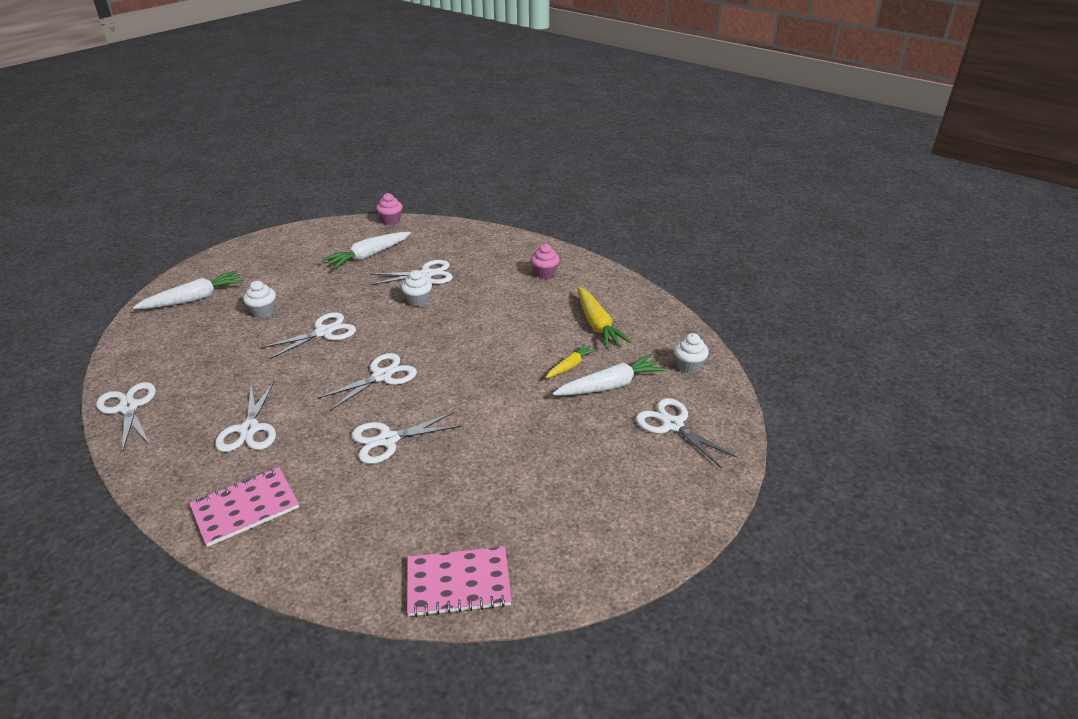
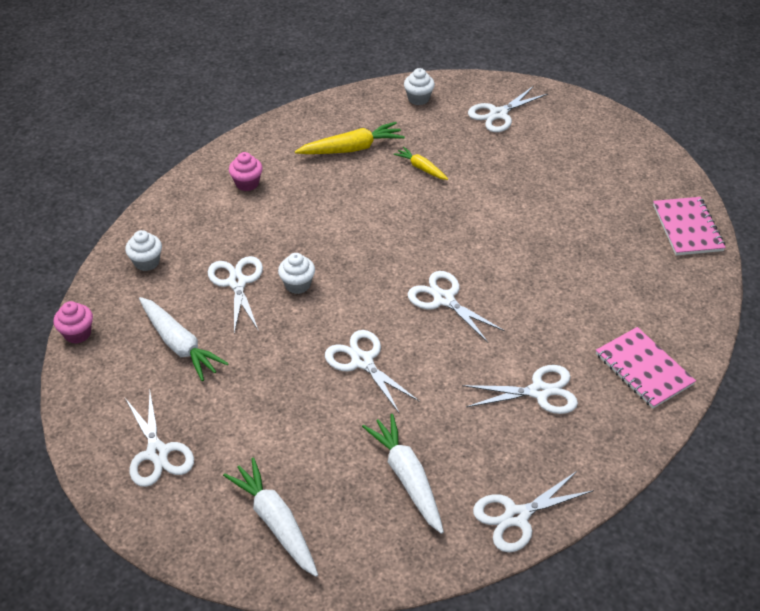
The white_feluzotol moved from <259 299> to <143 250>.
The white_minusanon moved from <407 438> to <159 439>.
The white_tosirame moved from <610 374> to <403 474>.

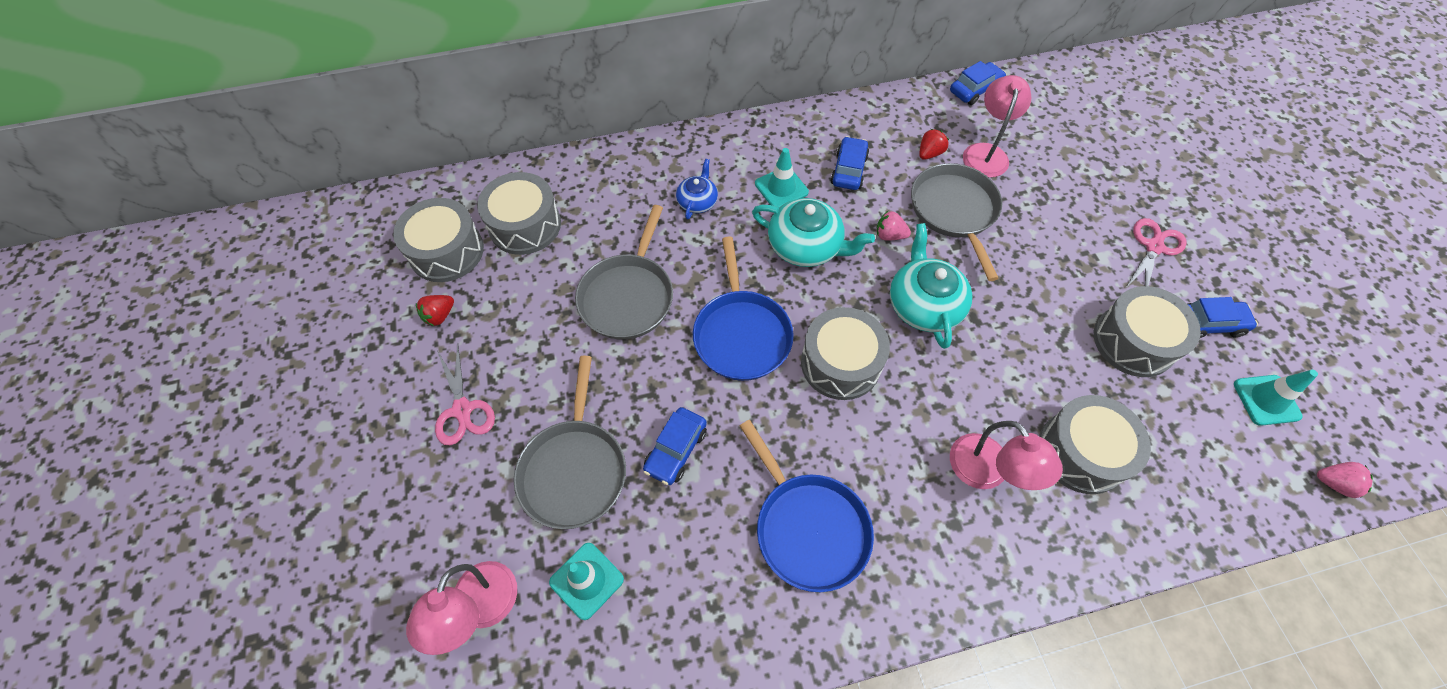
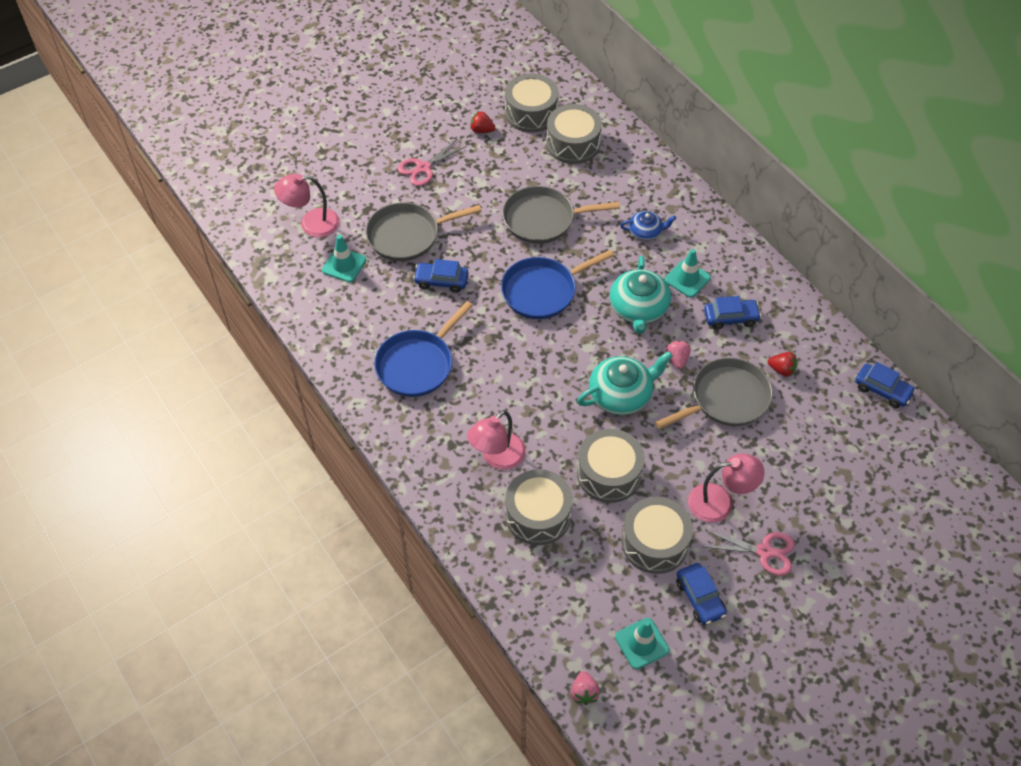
The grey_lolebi moved from <845 353> to <611 466>.
The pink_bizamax moved from <997 126> to <726 488>.

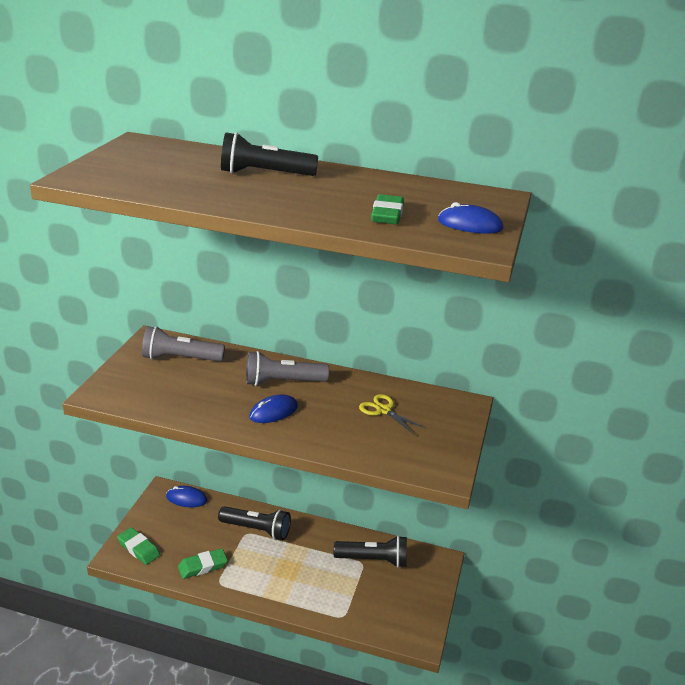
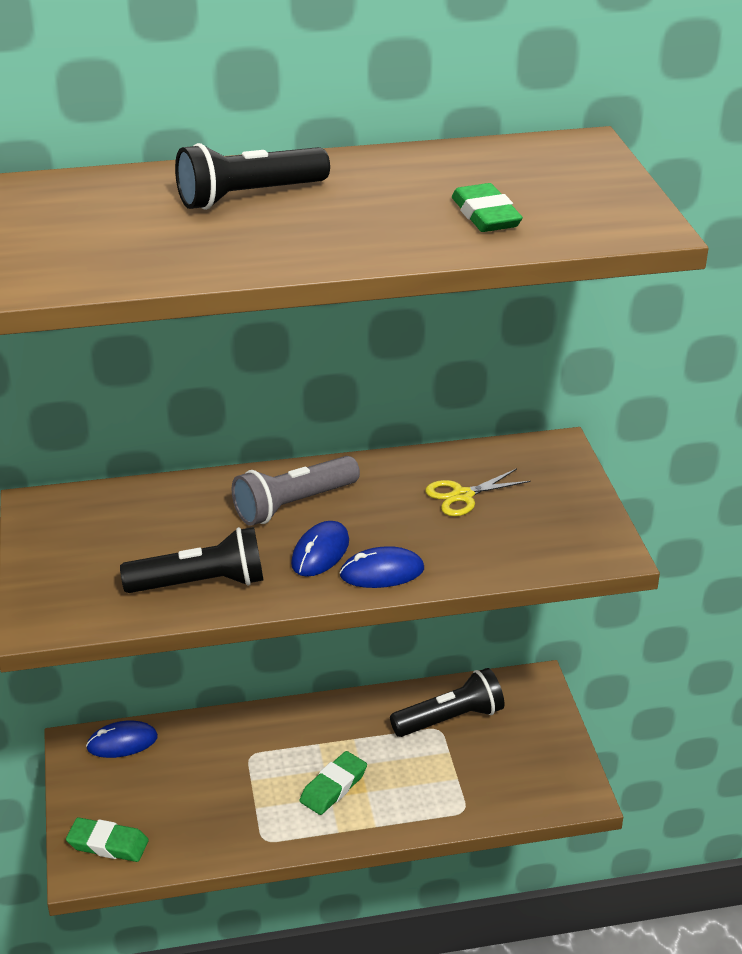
The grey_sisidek at <183 343> disappeared.
The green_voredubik moved from <203 563> to <333 783>.
The black_sisidek moved from <254 523> to <191 560>.
The yellow_minusanon at <392 414> turned 45 degrees counterclockwise.
The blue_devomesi moved from <471 218> to <382 567>.

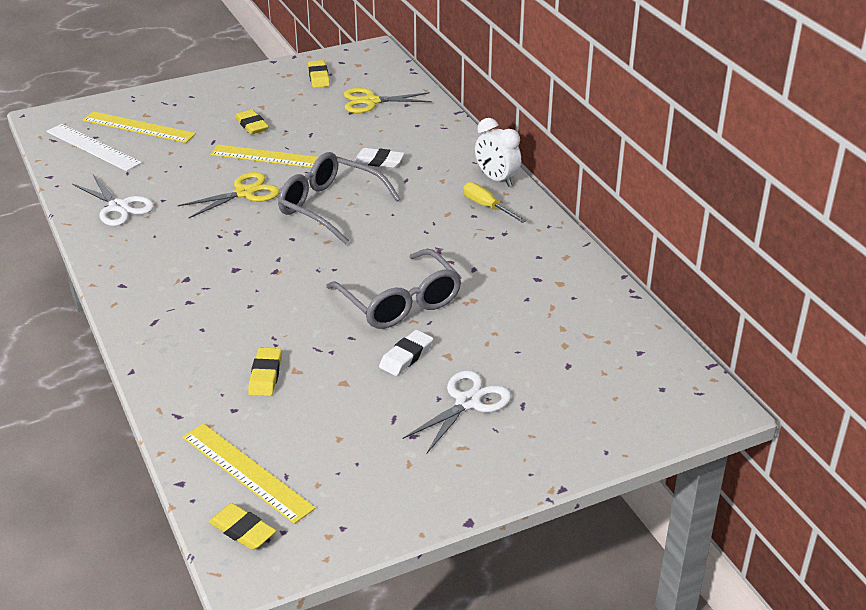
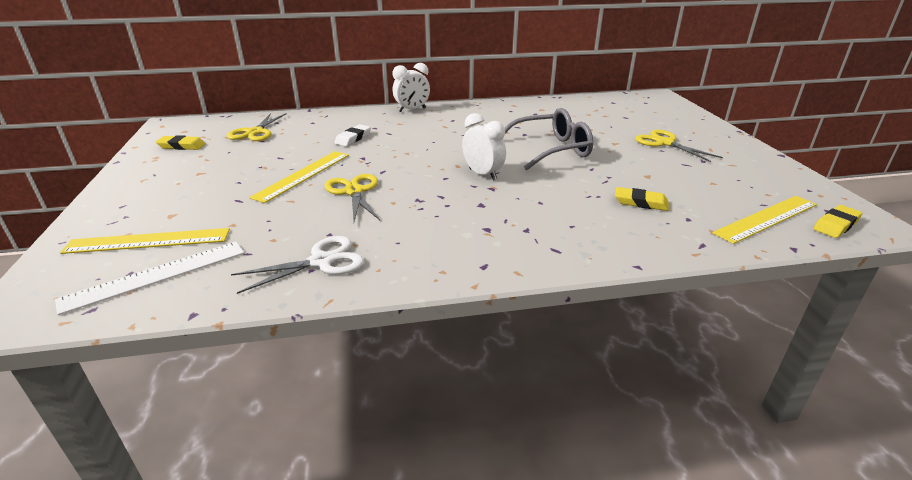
The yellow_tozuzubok at <139 127> turned 45 degrees clockwise.
The yellow_voredubik at <252 121> disappeared.
The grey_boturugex at <339 198> disappeared.
The white_voredubik at <406 353> disappeared.
The white_minusanon at <457 411> became the yellow_minusanon at <679 146>.
The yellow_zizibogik at <494 202> disappeared.
The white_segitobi at <484 147> appeared.

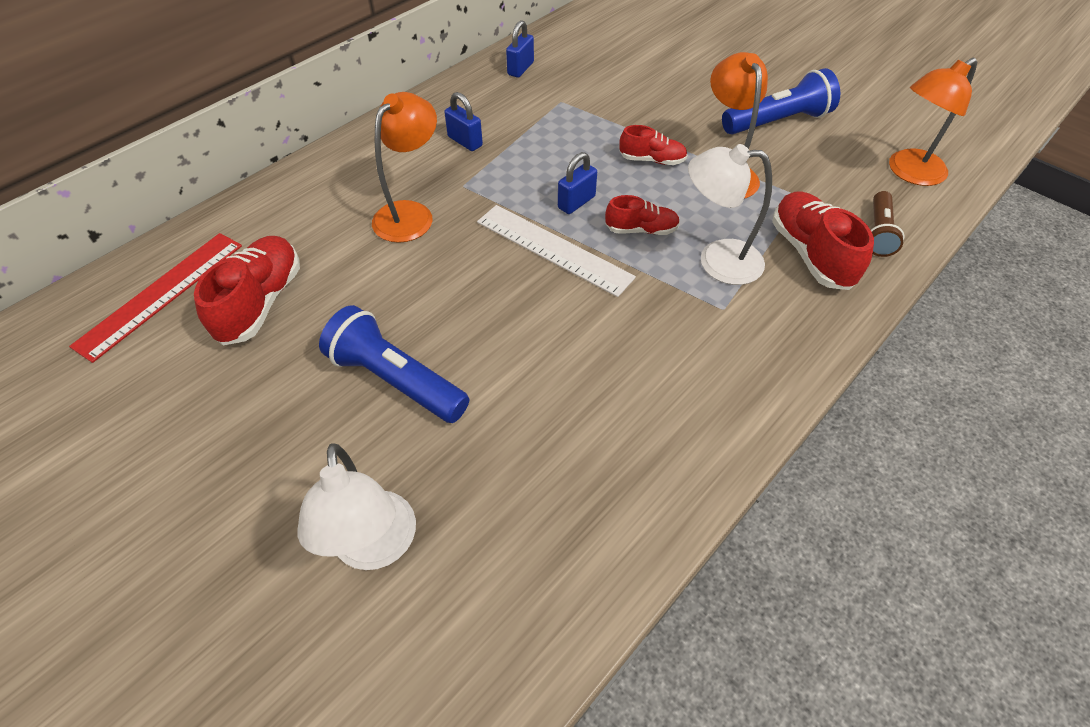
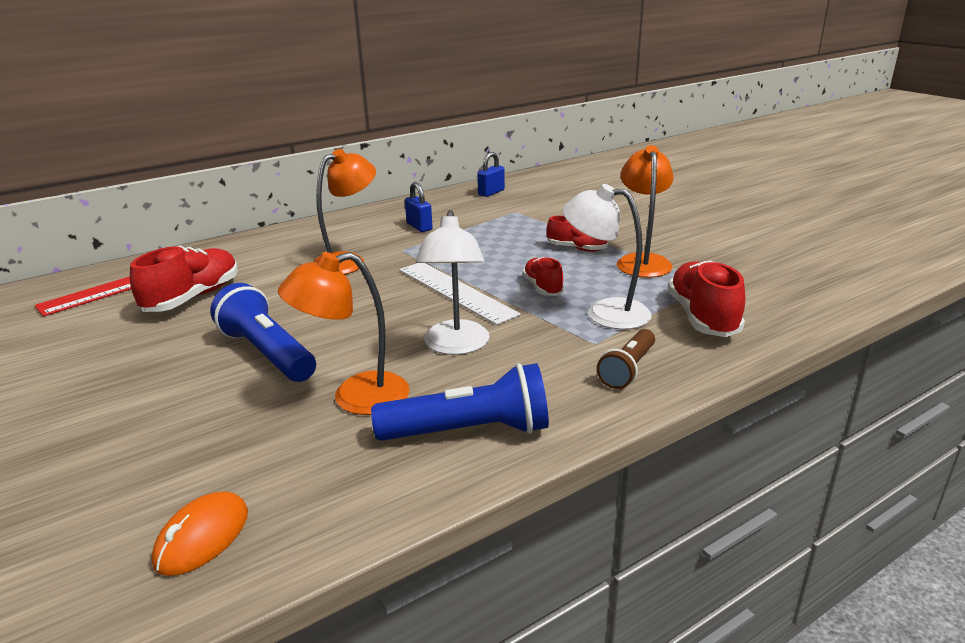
The white_bizamax moved from <356 506> to <453 282>.
The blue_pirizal at <577 183> disappeared.
The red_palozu at <642 215> turned 120 degrees counterclockwise.
The blue_sisidek moved from <781 101> to <460 402>.
The brown_sisidek moved from <887 224> to <626 359>.
The orange_bizamax moved from <933 122> to <344 333>.
The orange_devomesi at <200 534> appeared.

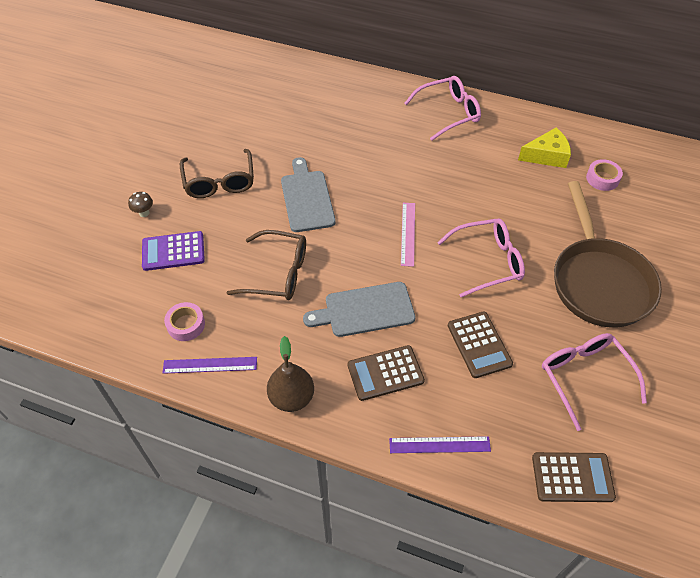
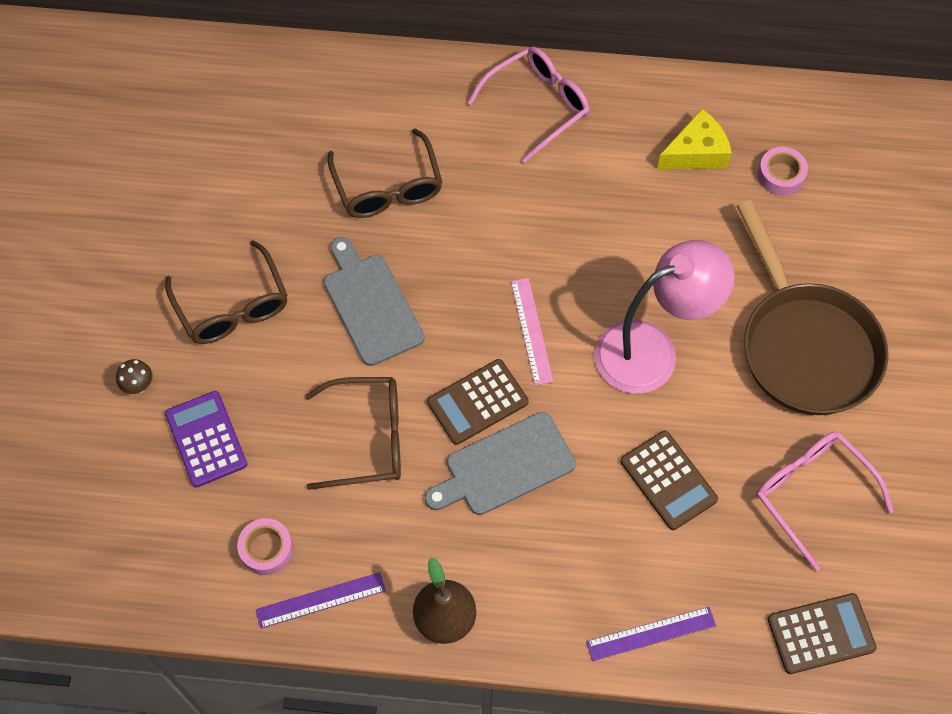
The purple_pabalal at <173 251> turned 90 degrees clockwise.
The brown_pabalal moved from <386 373> to <478 402>.
The pink_boturugex at <481 258> was replaced by the pink_bizamax at <664 316>.
The brown_boturugex at <385 173> appeared.

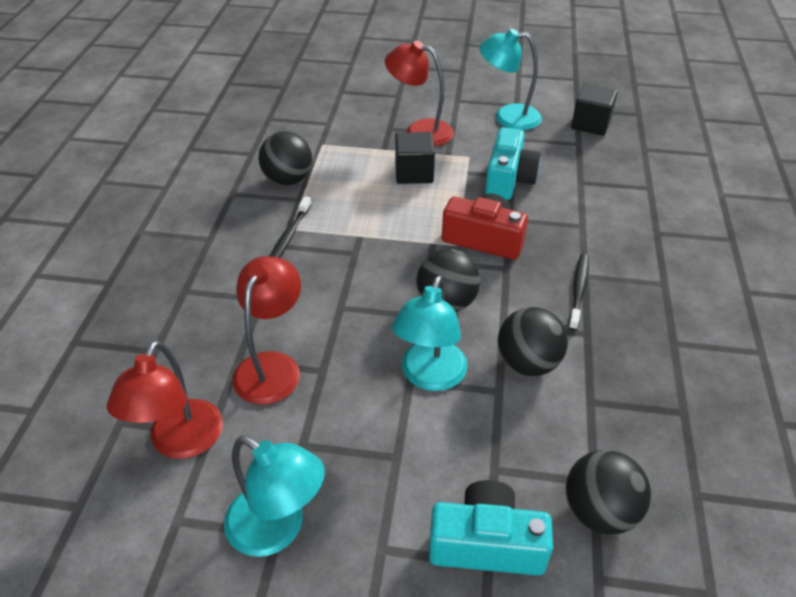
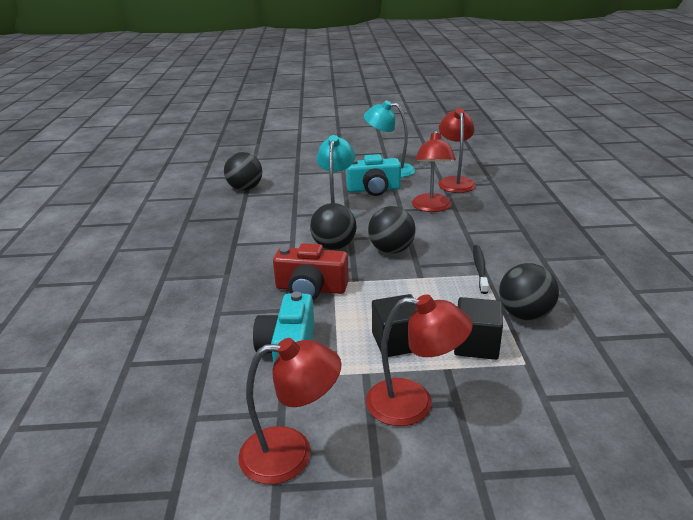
The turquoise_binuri moved from <491 528> to <373 175>.
The turquoise_bizamax at <510 79> became the red_bizamax at <289 411>.
The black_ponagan moved from <533 341> to <392 230>.
The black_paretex at <578 292> disappeared.
The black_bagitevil moved from <594 110> to <478 328>.

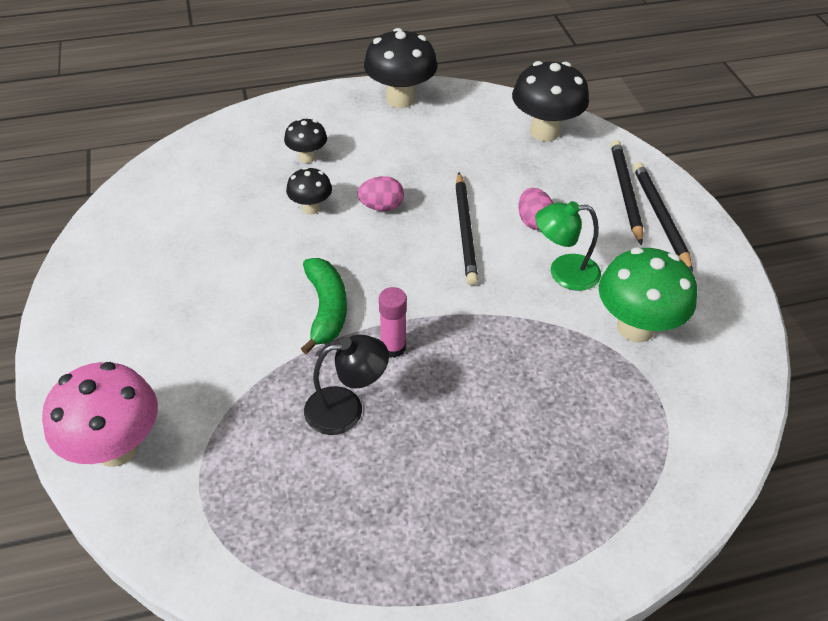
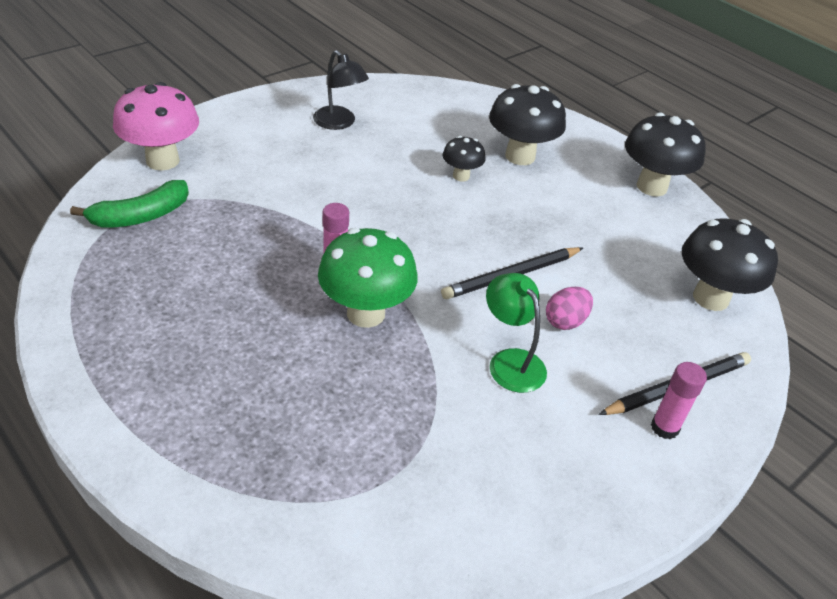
The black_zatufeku at <305 140> changed to 1.83 times the size.
The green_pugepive moved from <324 306> to <129 204>.
The black_bizamax moved from <346 385> to <341 90>.
The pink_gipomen at <380 193> disappeared.
The green_zatufeku moved from <648 295> to <368 278>.
The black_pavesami at <663 217> was replaced by the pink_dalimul at <679 400>.

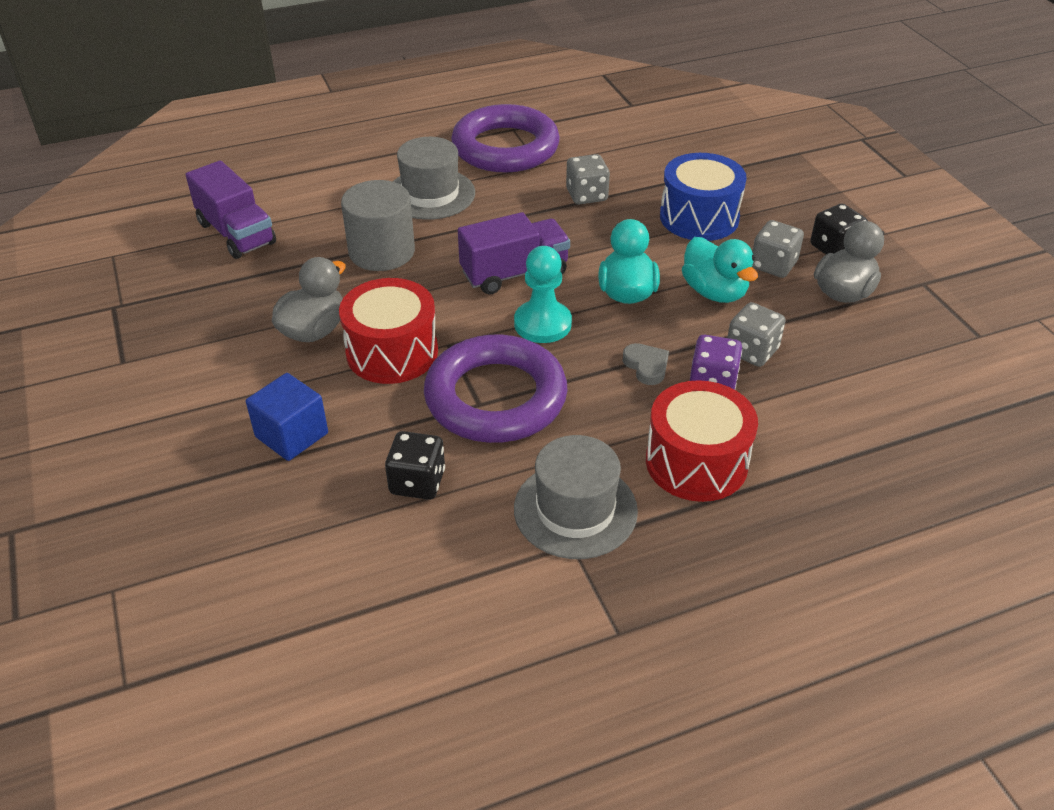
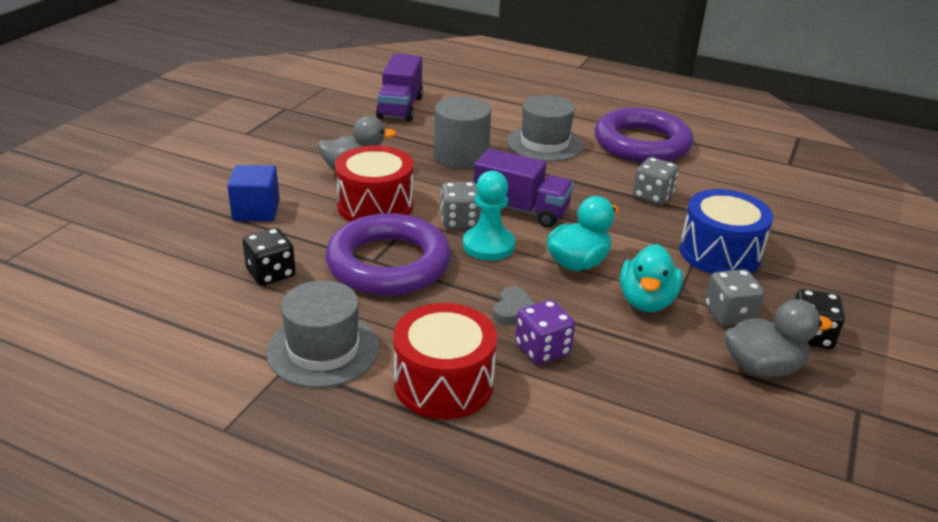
The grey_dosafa moved from <756 334> to <460 205>.

